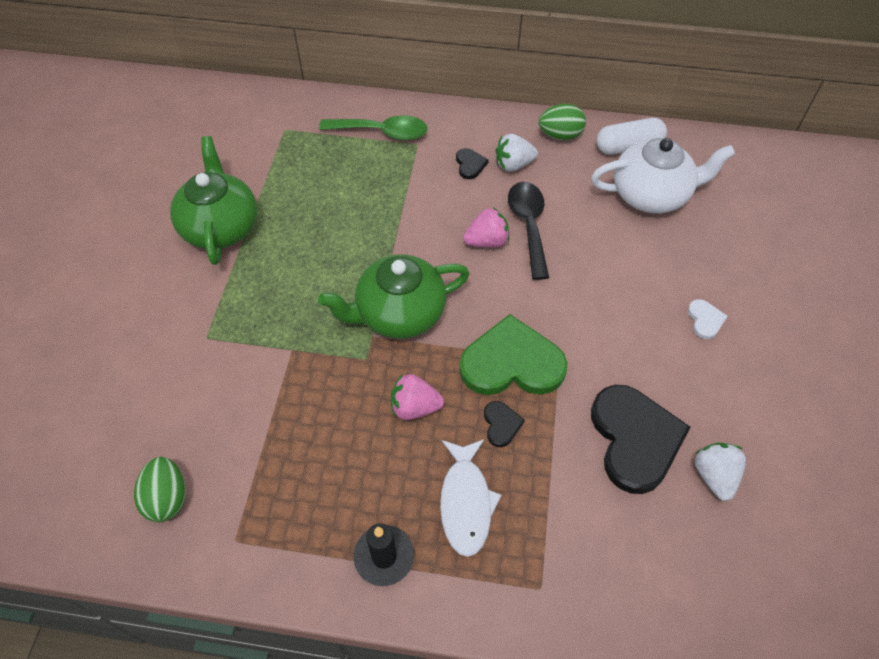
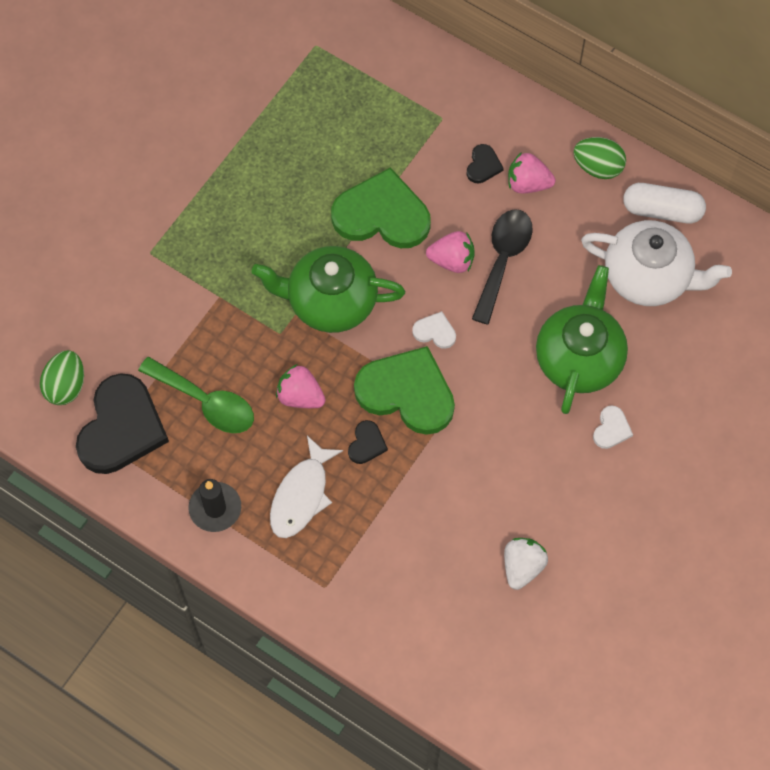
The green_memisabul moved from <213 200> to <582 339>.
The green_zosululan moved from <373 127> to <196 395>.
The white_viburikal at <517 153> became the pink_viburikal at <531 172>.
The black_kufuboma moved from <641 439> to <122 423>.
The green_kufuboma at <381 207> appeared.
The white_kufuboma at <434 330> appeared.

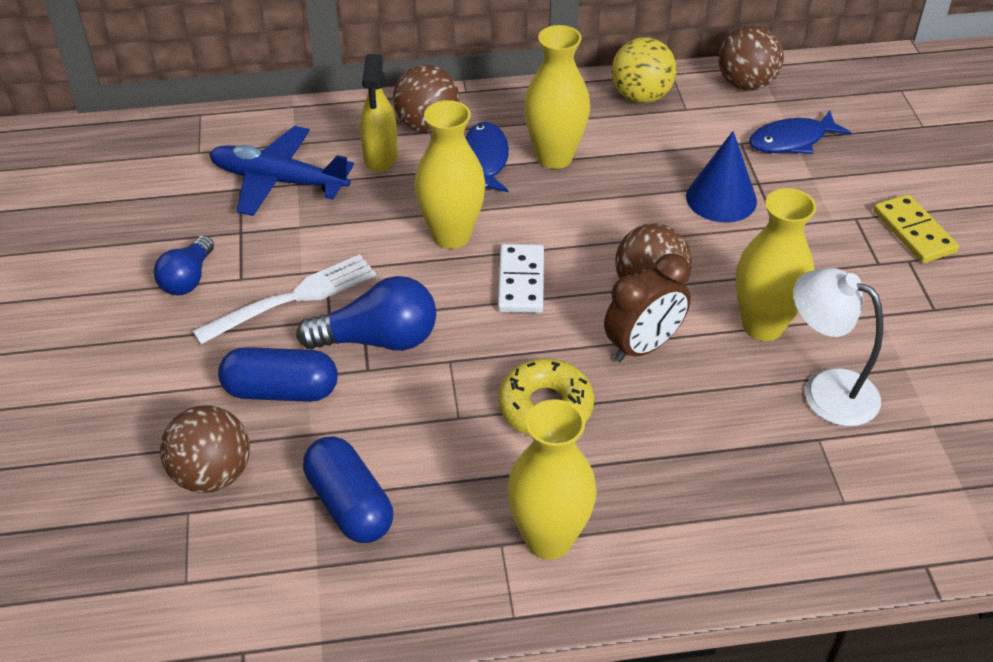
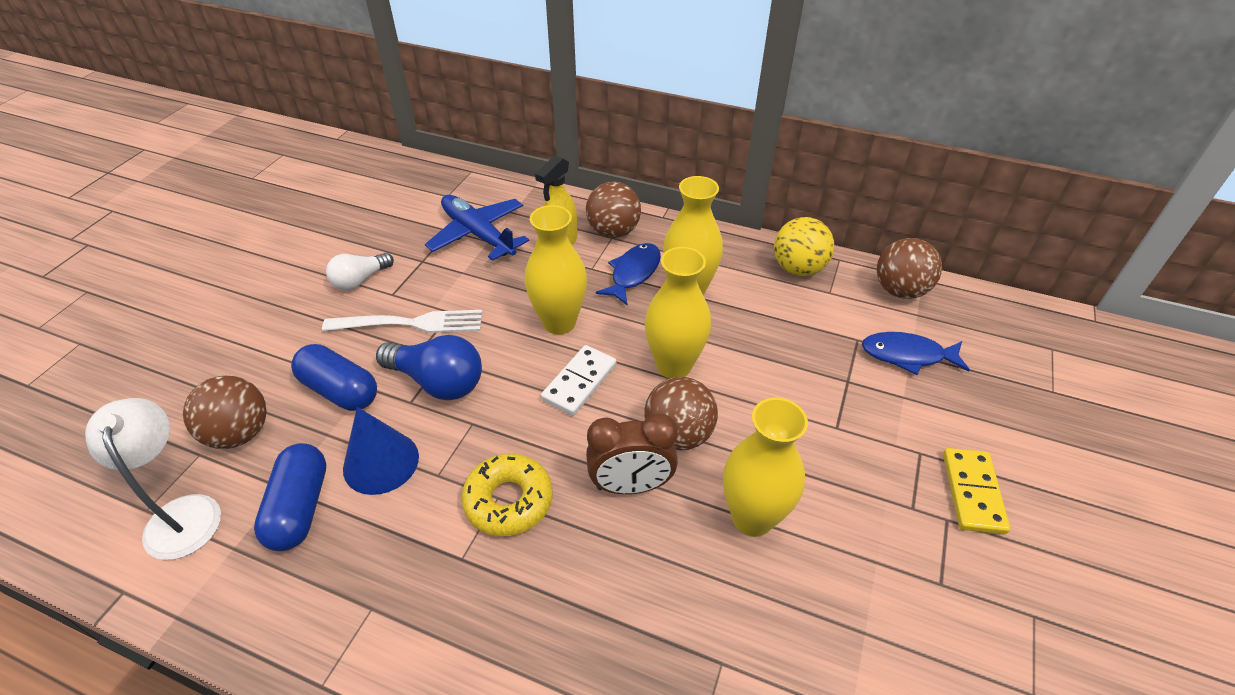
The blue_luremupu at <184 265> became the white_luremupu at <360 271>.
The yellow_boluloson moved from <552 479> to <678 313>.
The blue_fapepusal moved from <721 177> to <381 451>.
The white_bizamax moved from <838 347> to <153 479>.

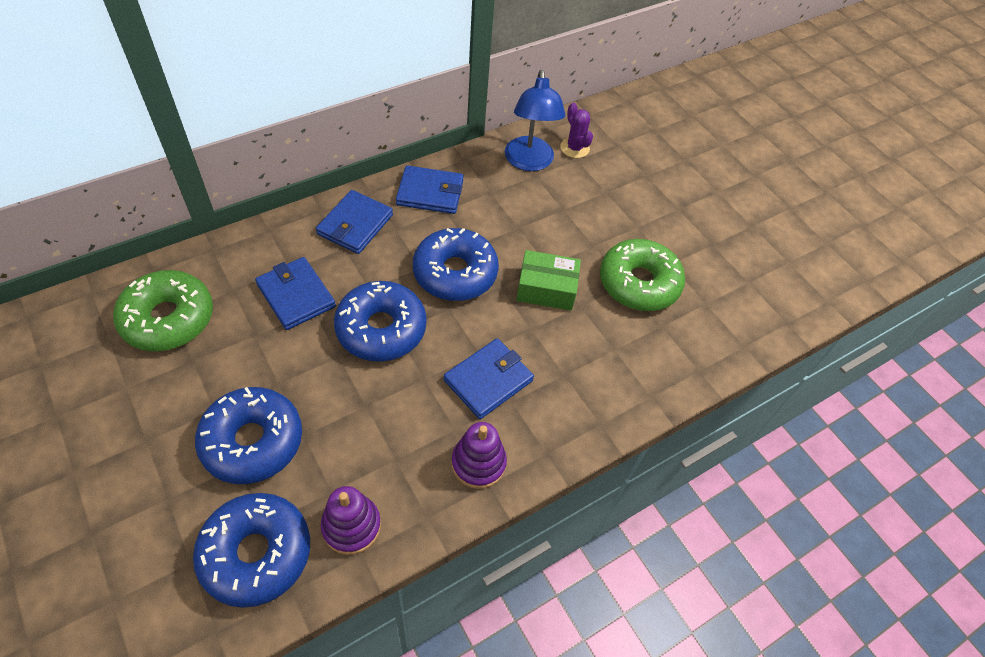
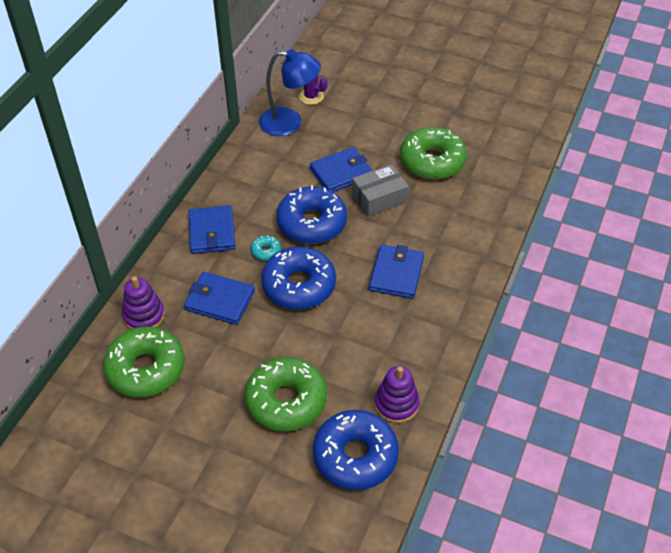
The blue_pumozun at <248 435> became the green_pumozun at <286 394>.
The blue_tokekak moved from <430 189> to <341 169>.
The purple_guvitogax moved from <479 455> to <143 302>.
The blue_bizamax at <535 120> turned 45 degrees counterclockwise.
The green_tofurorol at <548 280> became the grey_tofurorol at <380 190>.
The turquoise_pumozun at <266 248> appeared.

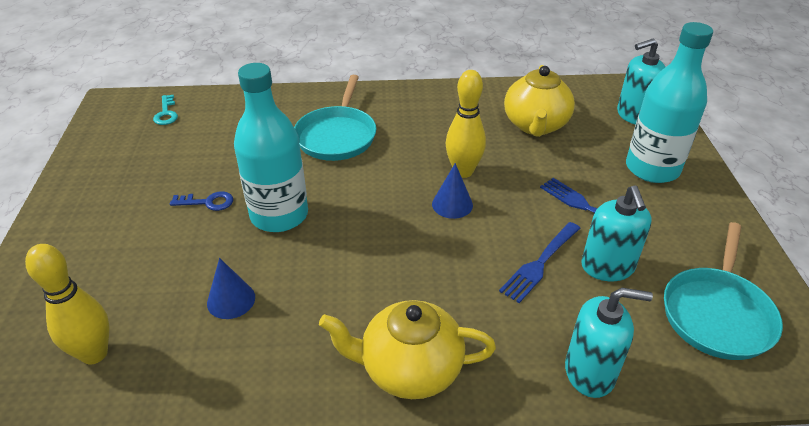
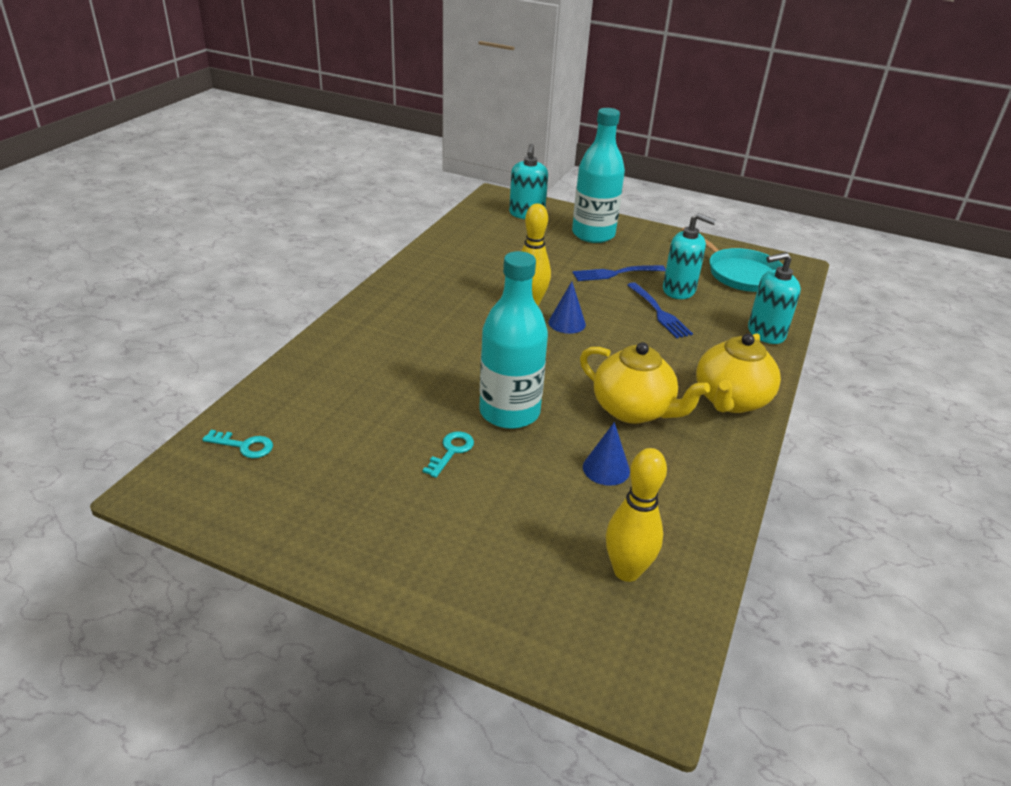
The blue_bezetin at <201 201> became the turquoise_bezetin at <448 454>.
The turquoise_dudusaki at <335 118> disappeared.
The yellow_memisabul moved from <539 101> to <645 383>.
The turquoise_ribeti at <609 343> turned 135 degrees counterclockwise.

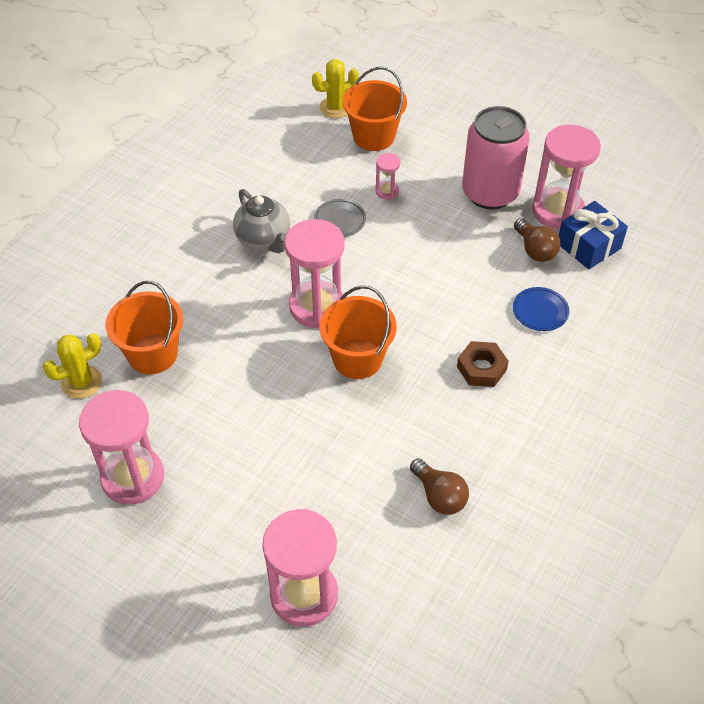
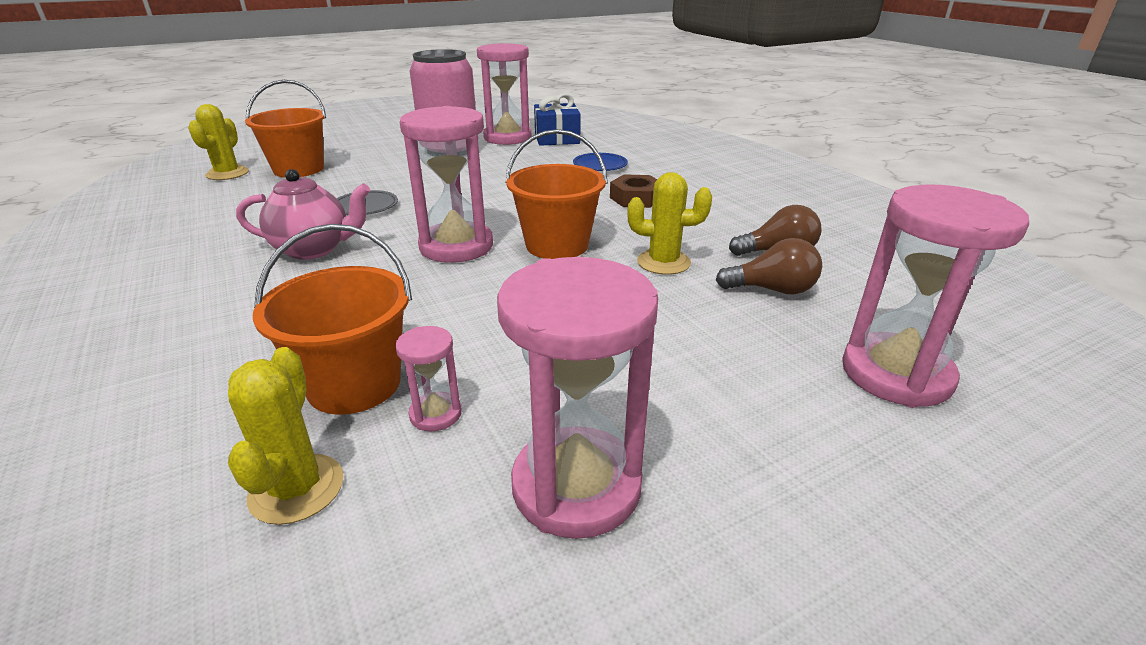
The grey_memisabul at <261 221> became the pink_memisabul at <303 214>.
The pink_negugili moved from <388 176> to <428 379>.
The brown_luremupu moved from <537 240> to <769 266>.
The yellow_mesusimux at <669 223> appeared.

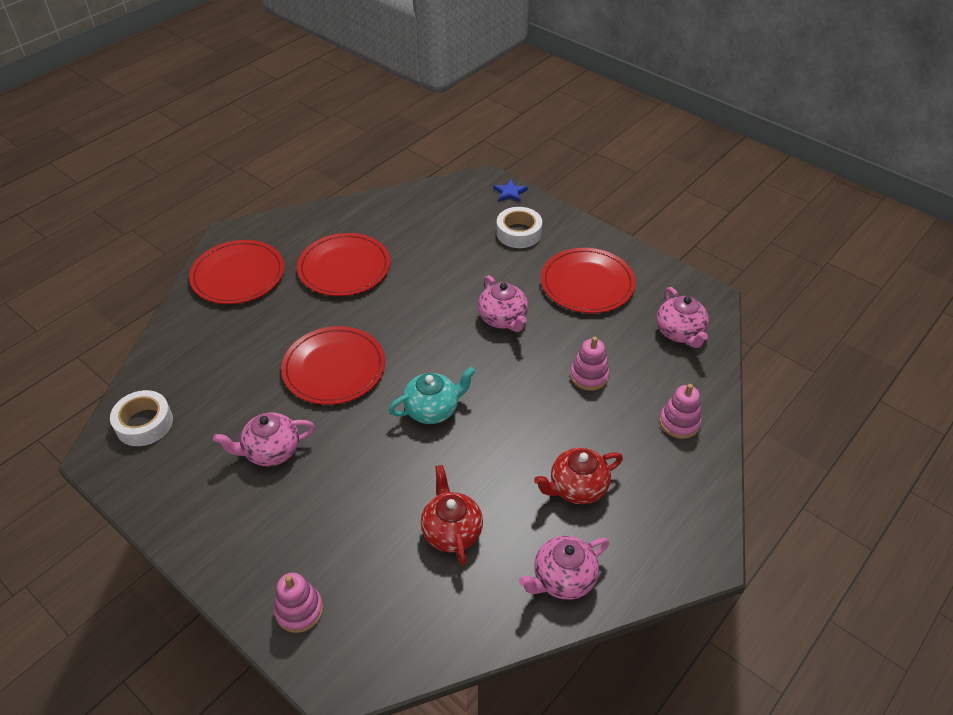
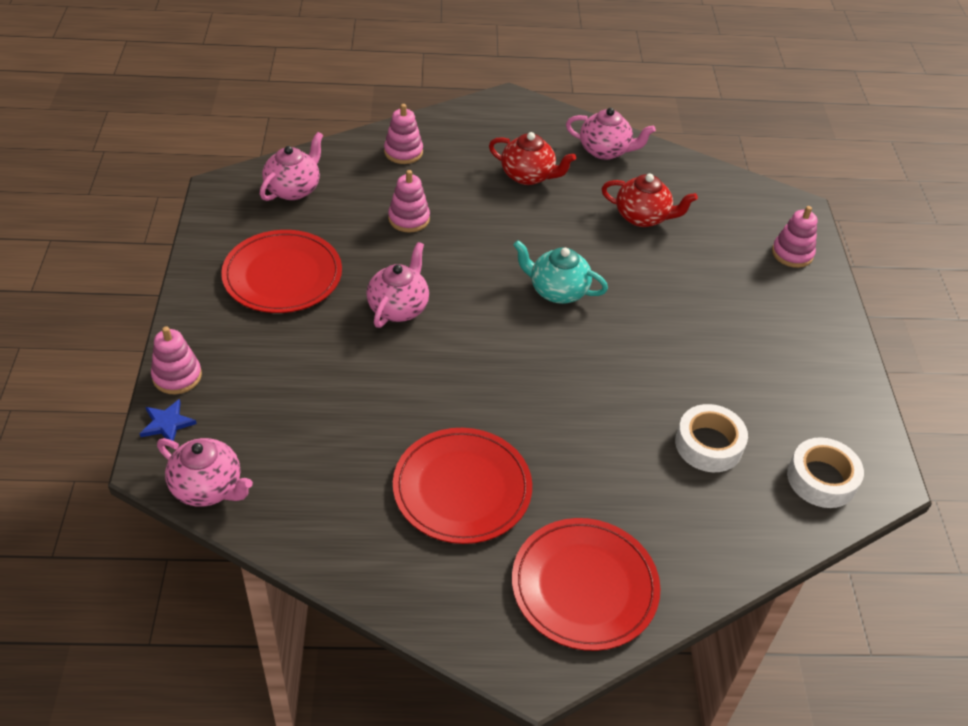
The pink_memisabul moved from <264 439> to <205 472>.
The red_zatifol at <333 365> disappeared.
The red_memisabul at <452 515> turned 105 degrees counterclockwise.
The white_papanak moved from <519 227> to <711 438>.
The pink_guvitogax at <176 360> appeared.

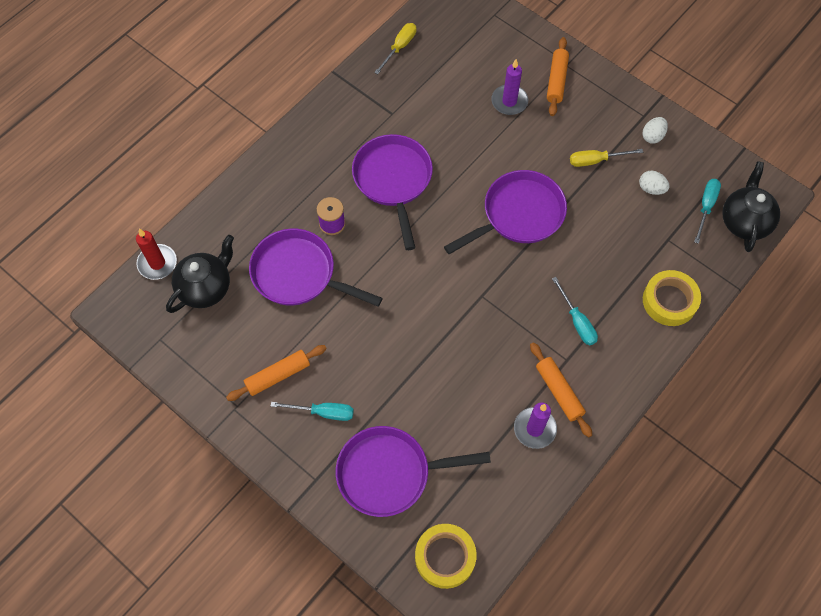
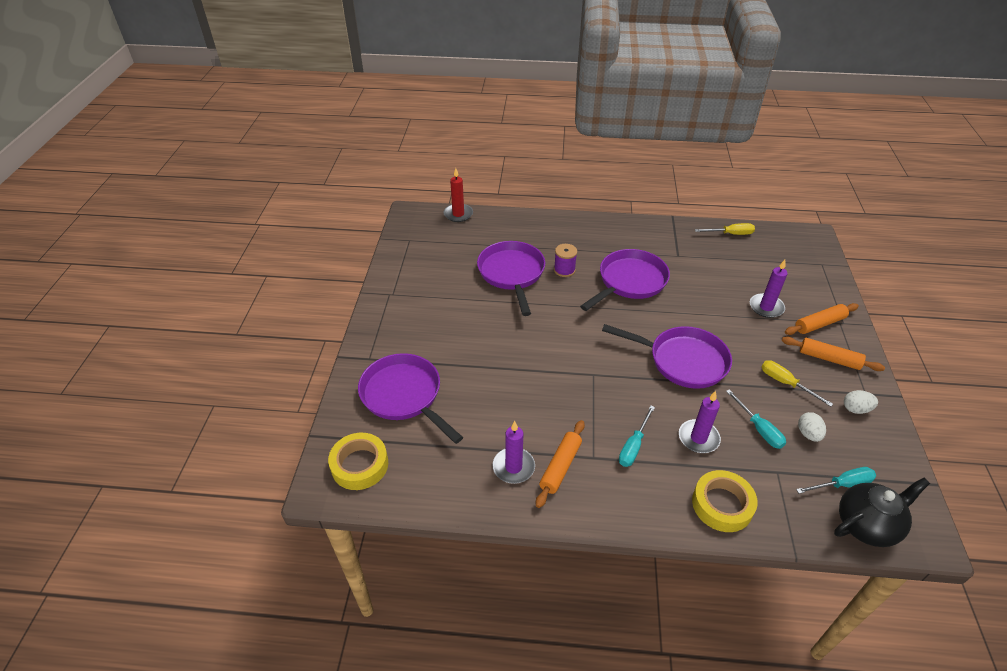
The black_memisabul at <200 274> disappeared.
The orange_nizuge moved from <276 373> to <833 354>.
The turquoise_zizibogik moved from <312 411> to <756 419>.
The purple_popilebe at <700 422> appeared.

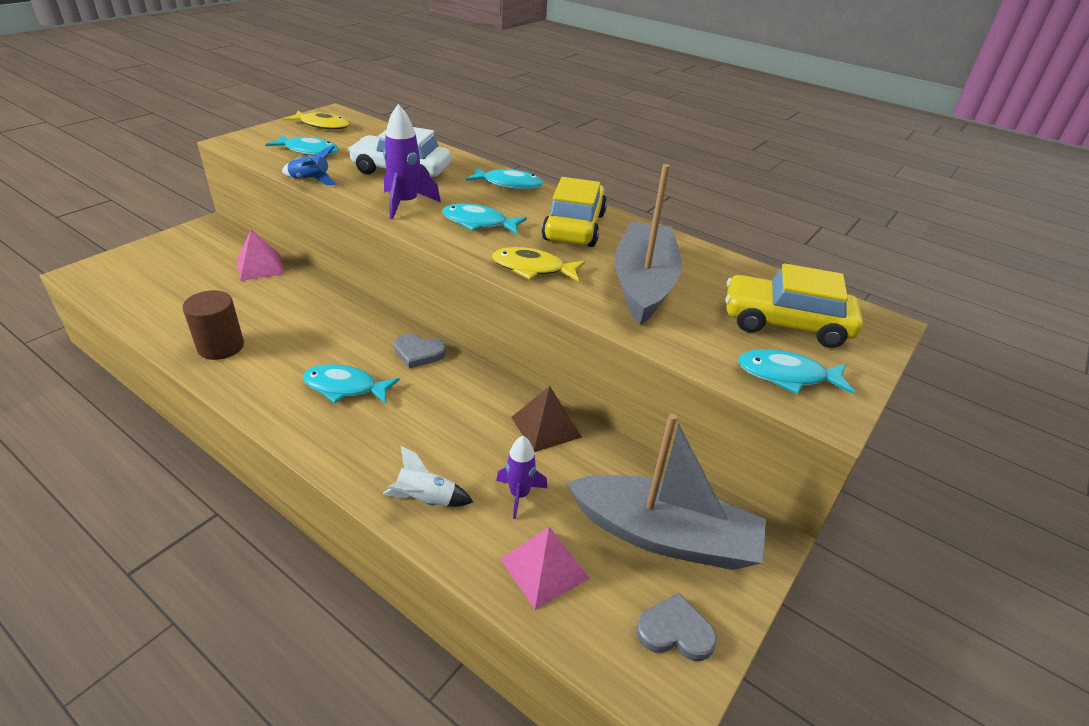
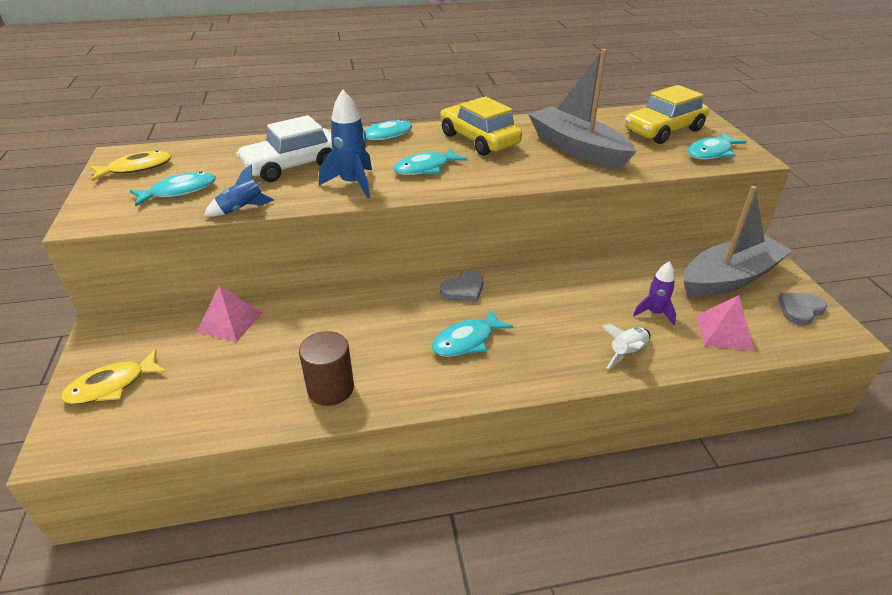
The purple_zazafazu at <412 162> became the blue_zazafazu at <345 144>.
The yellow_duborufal moved from <538 264> to <114 376>.
The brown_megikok at <547 419> disappeared.

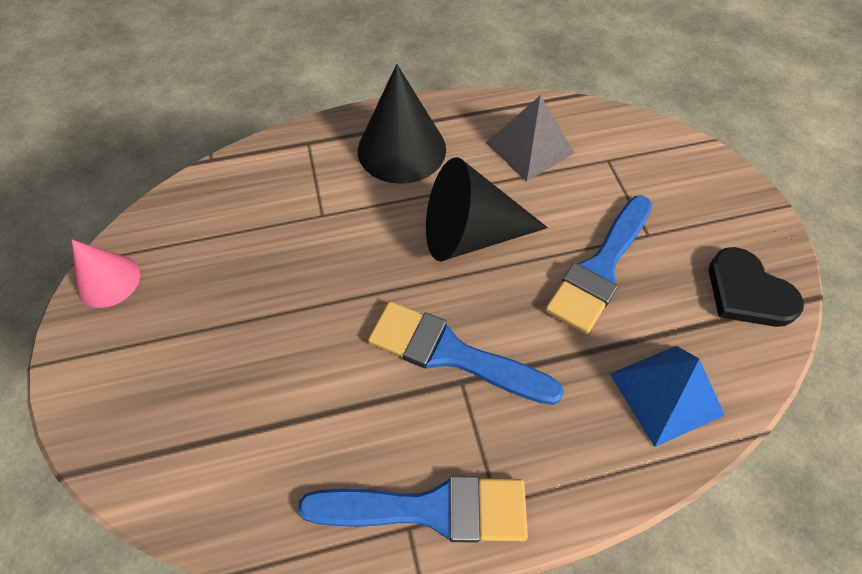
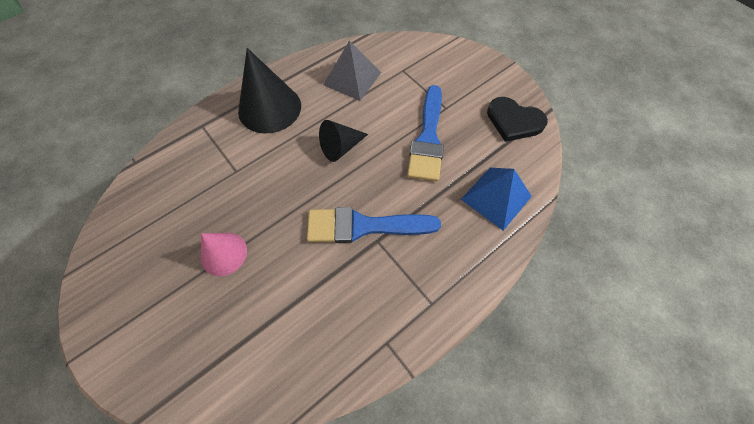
The pink_fapepusal moved from <106 274> to <224 254>.
The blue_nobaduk at <413 509> disappeared.
The black_fapepusal at <487 209> changed to 0.60 times the size.

